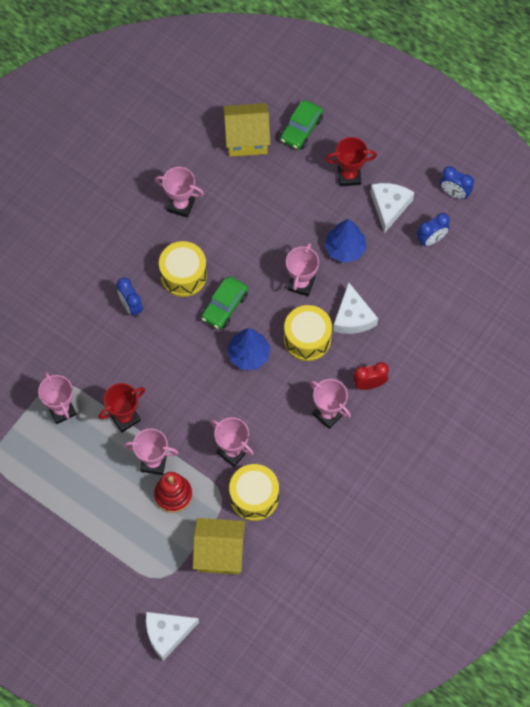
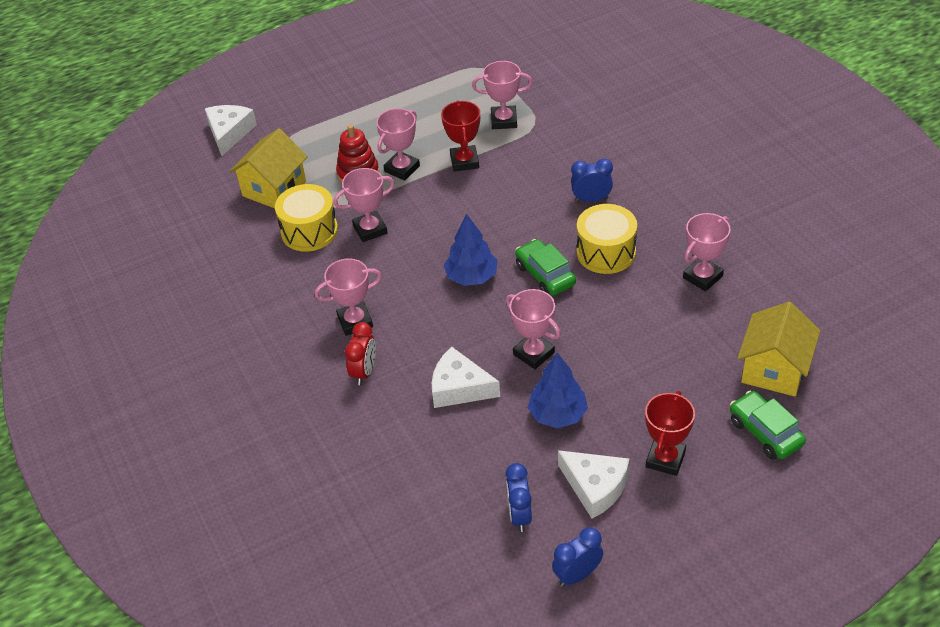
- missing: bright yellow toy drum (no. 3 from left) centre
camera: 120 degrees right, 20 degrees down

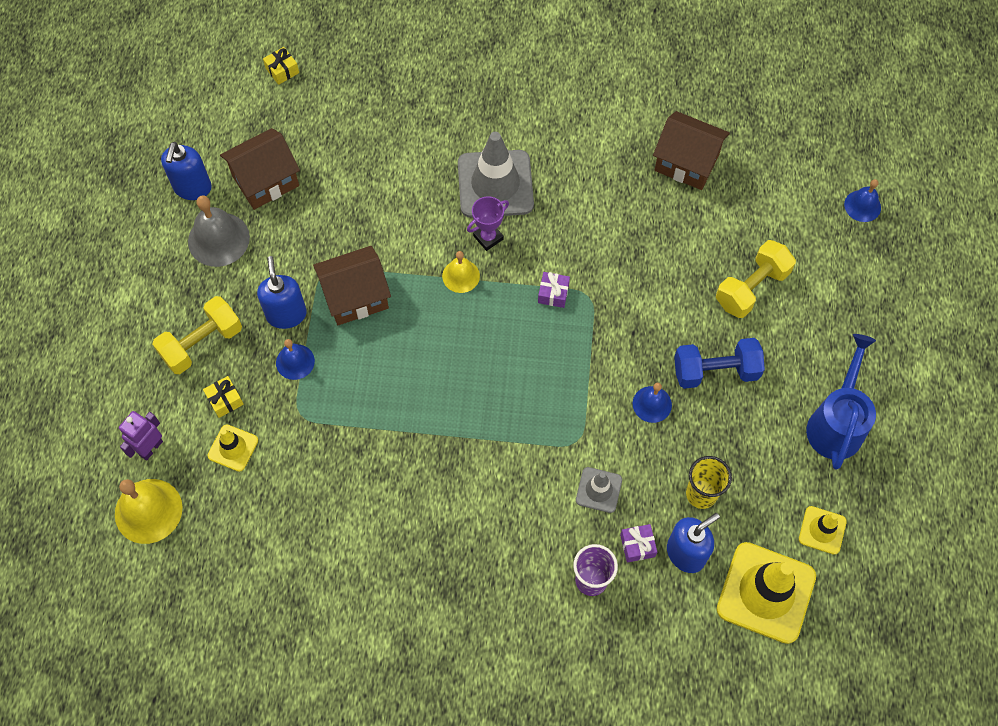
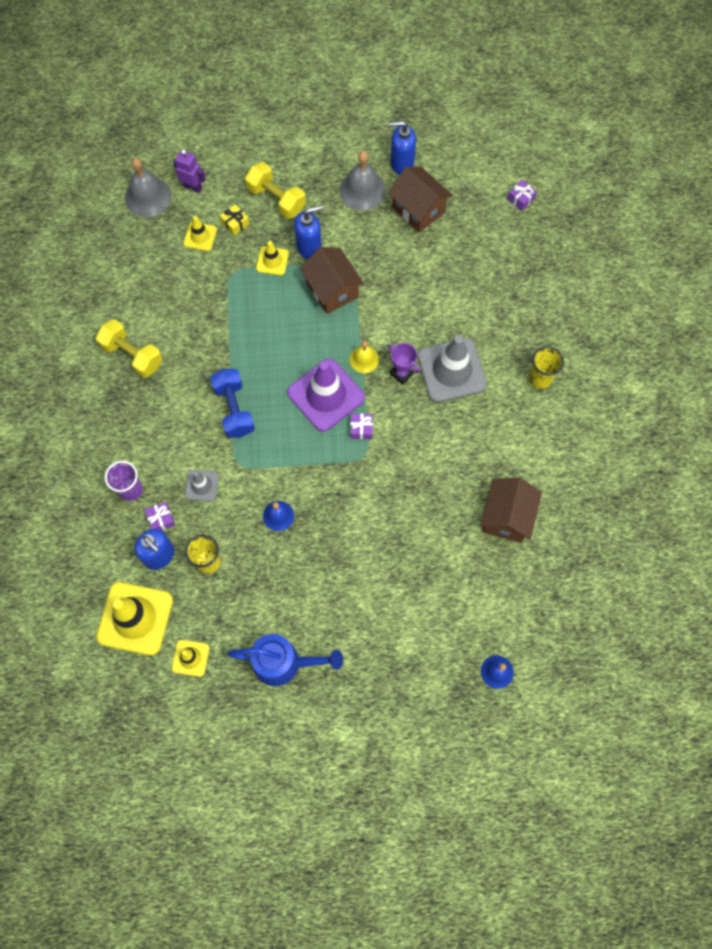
- colour: bright yellow wrapped gift (no. 2 from left) top left to violet wrapped gift (no. 3 from left) top right
- relocated: bright yellow free weight (no. 2 from left in the first image) middle right to bright yellow free weight (no. 1 from left) middle left
- relocated: cobalt free weight middle right to middle left
- exchanged: cobalt hand bell (no. 1 from left) middle left to bright yellow traffic cone (no. 4 from left) top centre
- colour: bright yellow hand bell (no. 1 from left) bottom left to gray hand bell (no. 1 from left) top left
- appeared: bright yellow tumbler (no. 2 from left) middle right
- appeared: violet traffic cone centre
camera: 80 degrees right, 5 degrees up

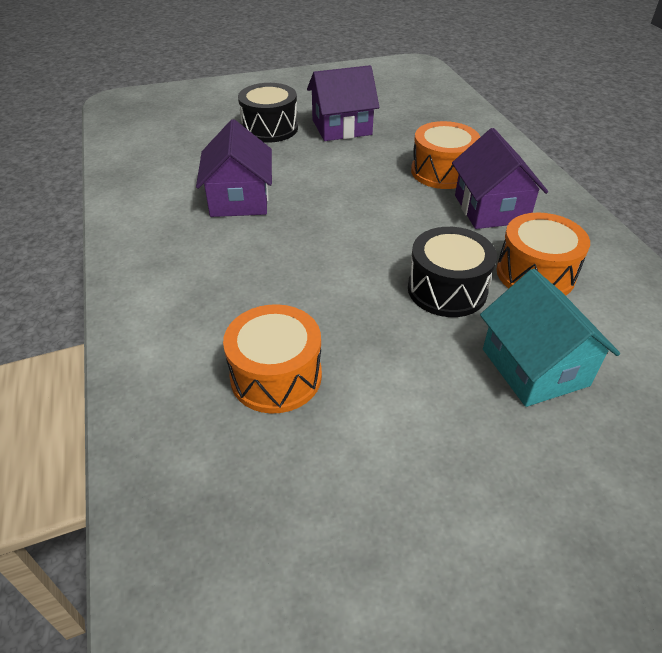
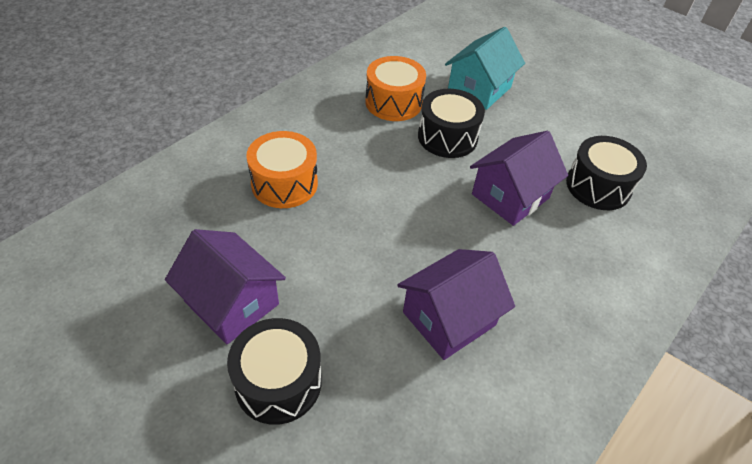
- relocated: violet cottage (no. 3 from left) top right to middle right
- colour: orange-coloured toy drum (no. 1 from left) centre to black toy drum (no. 3 from left) middle right
camera: 125 degrees left, 5 degrees up

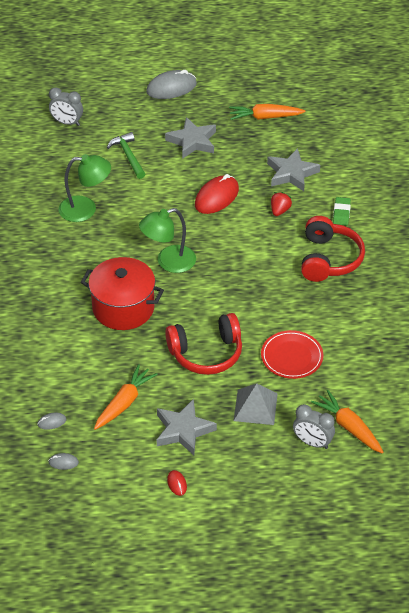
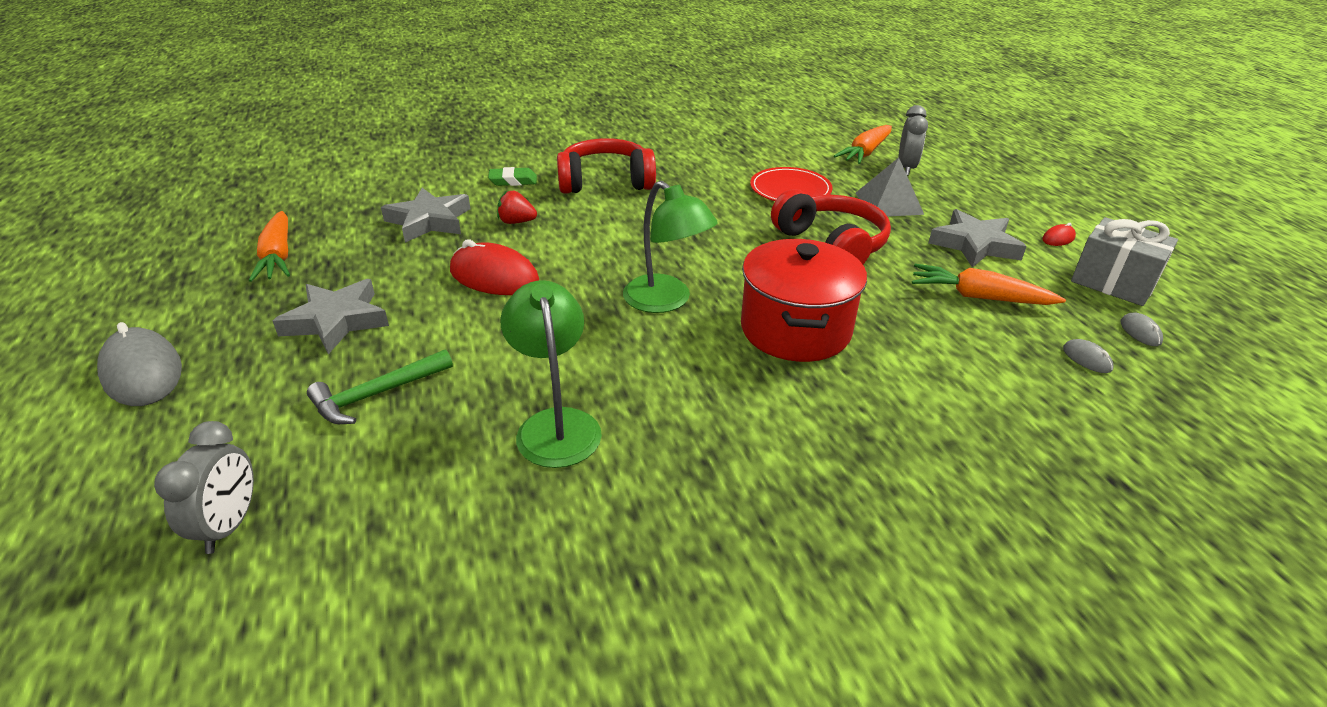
- appeared: gray wrapped gift middle right
camera: 105 degrees left, 10 degrees down

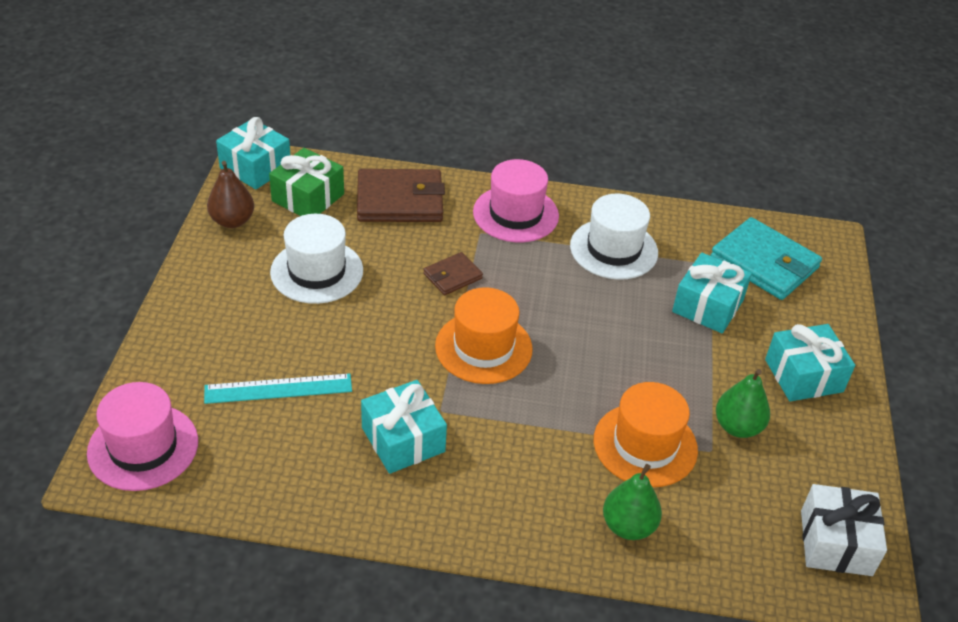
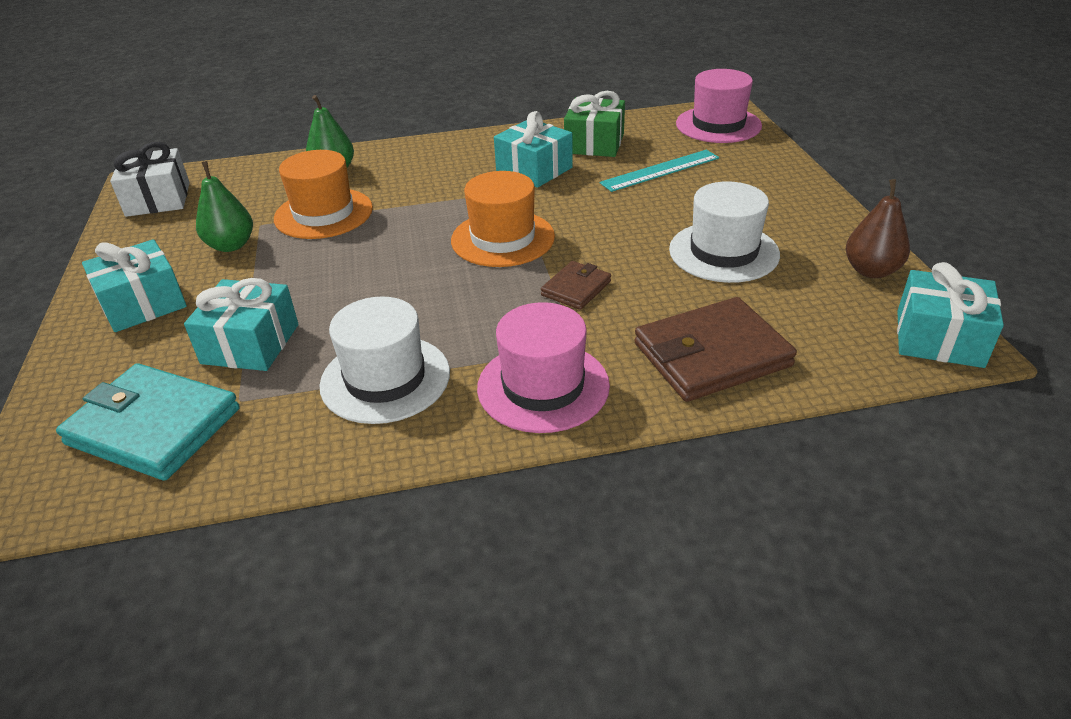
- relocated: green wrapped gift top left to top centre
camera: 165 degrees right, 5 degrees down

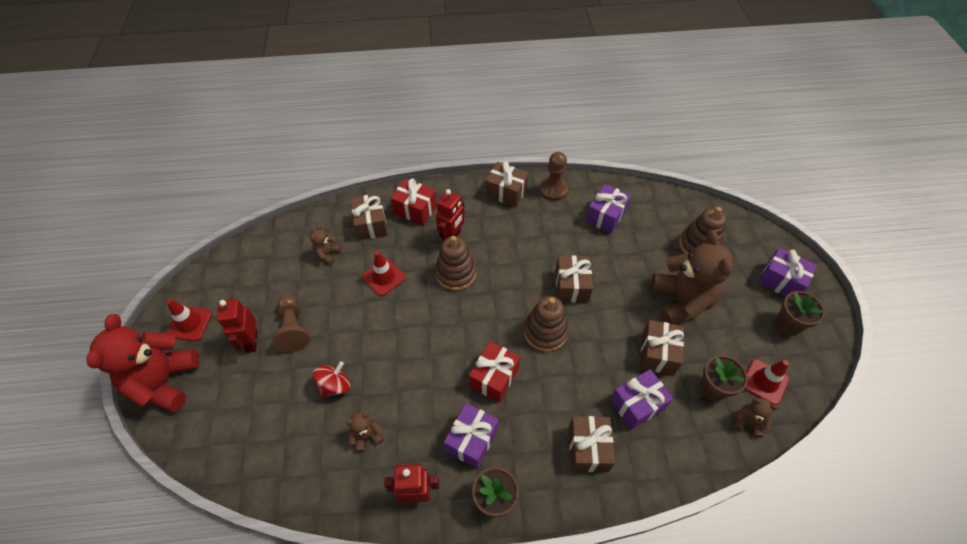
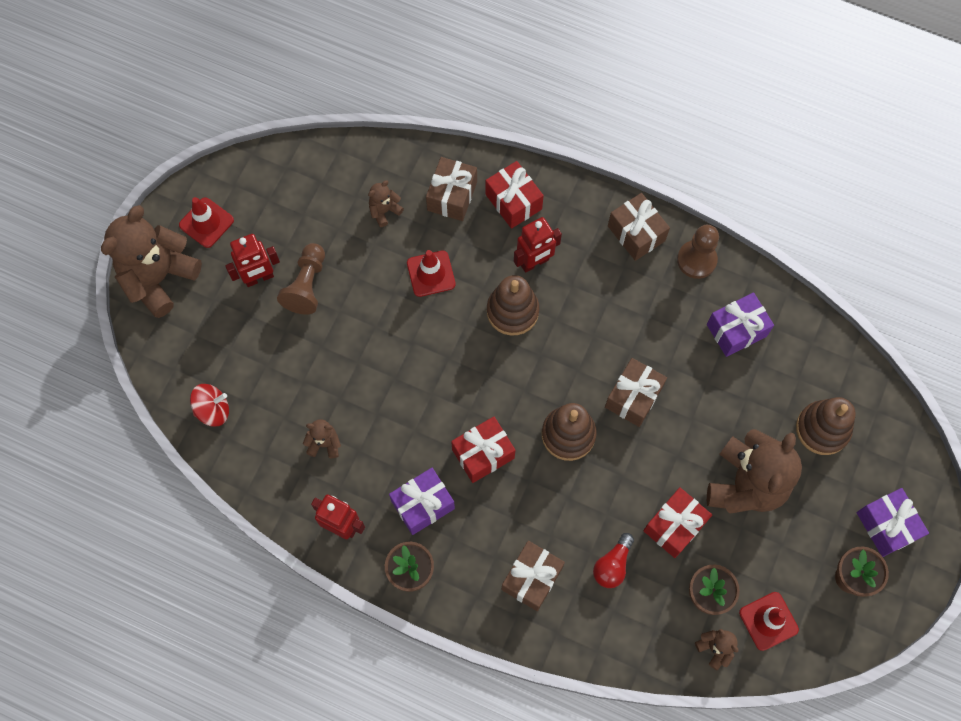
- spun: scarlet robot figure (no. 1 from left) middle left = middle left 135 degrees counterclockwise
- colour: scarlet teddy bottom left to russet teddy (no. 1 from left) middle left
- colour: russet wrapped gift (no. 5 from left) middle right to scarlet wrapped gift (no. 3 from left) bottom right
- relocated: scarlet spinning top bottom centre to middle left
- exchanged: violet wrapped gift (no. 3 from left) bottom centre to scarlet lightbulb bottom centre
camera: 30 degrees right, 15 degrees up

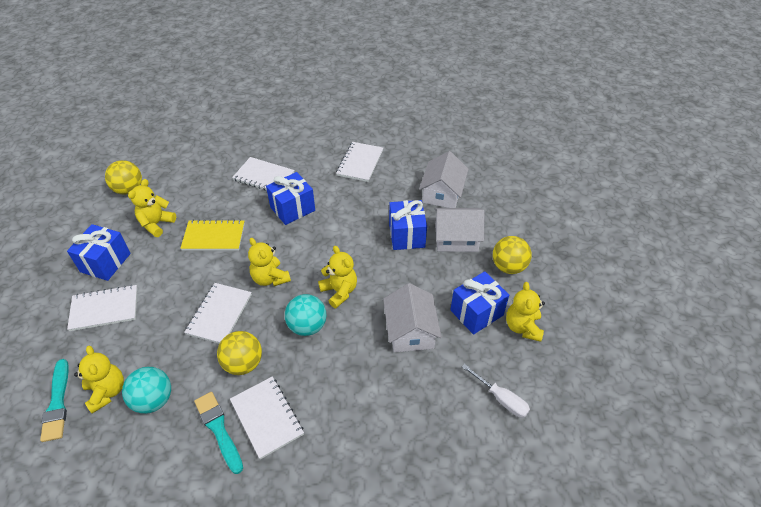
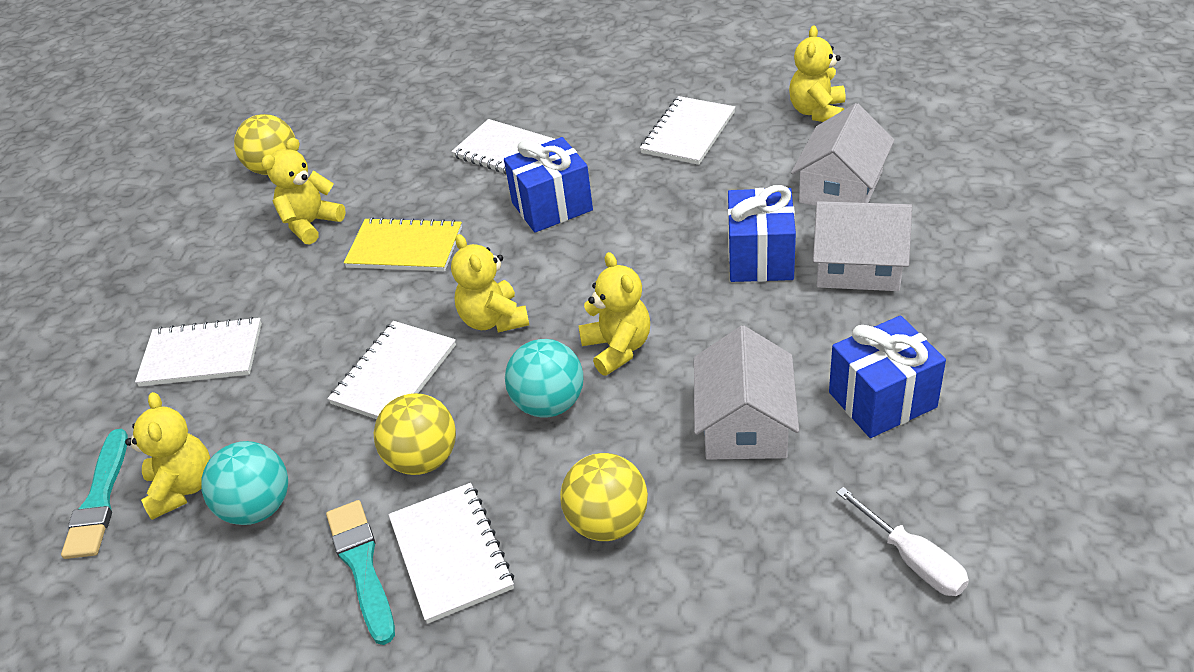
- missing: cobalt wrapped gift (no. 1 from left) middle left
- relocated: bright yellow sphere (no. 3 from left) middle right to bottom centre
- relocated: bright yellow teddy (no. 5 from left) middle right to top right
camera: 15 degrees right, 5 degrees down

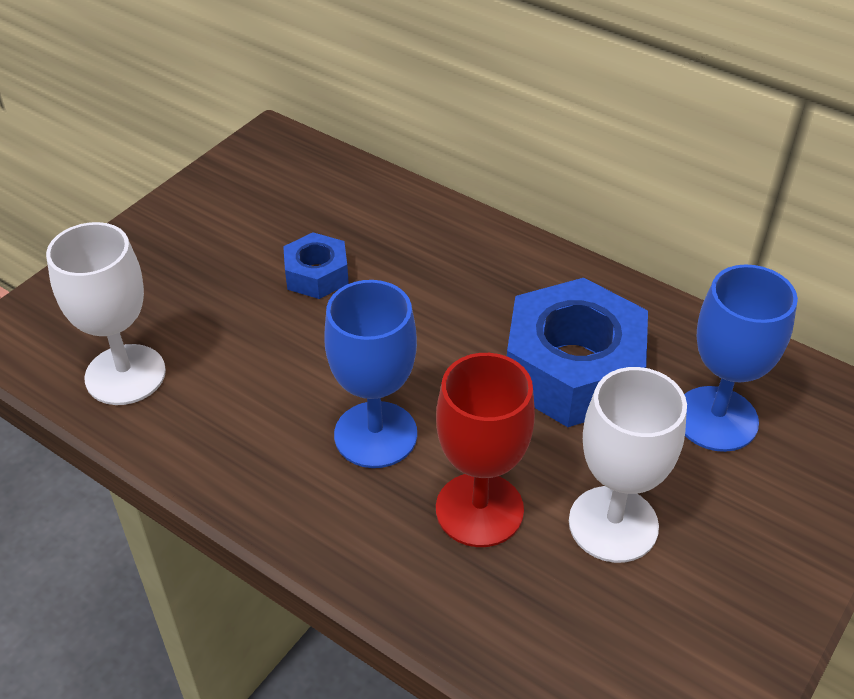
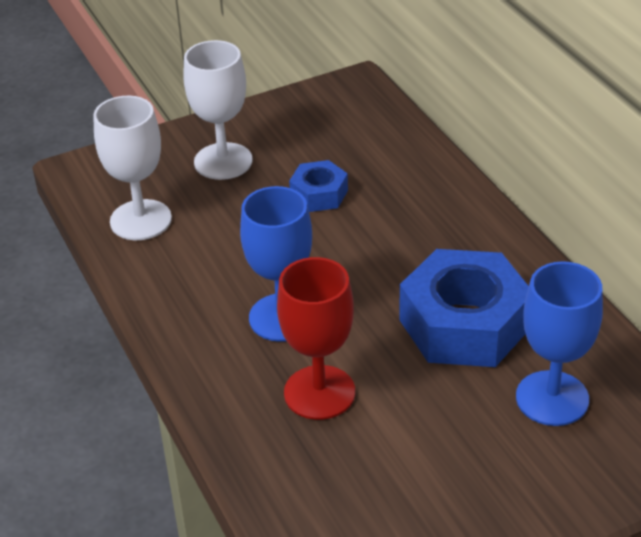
- relocated: snow-white goblet (no. 2 from left) middle right to top centre
camera: 30 degrees right, 5 degrees down

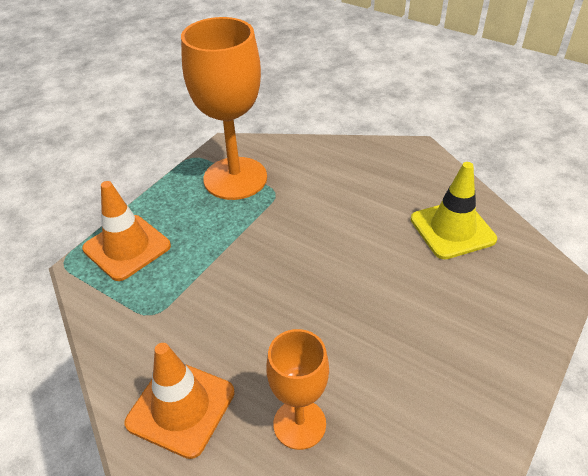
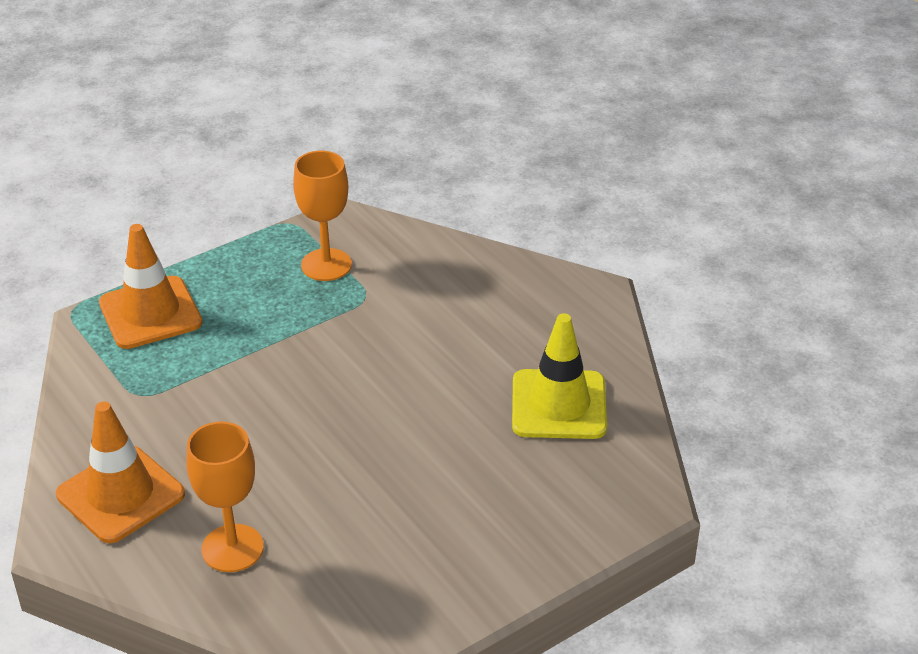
- size: orange-coloured goblet (no. 1 from left in the first image) top centre = top centre x0.57
camera: 20 degrees right, 5 degrees down

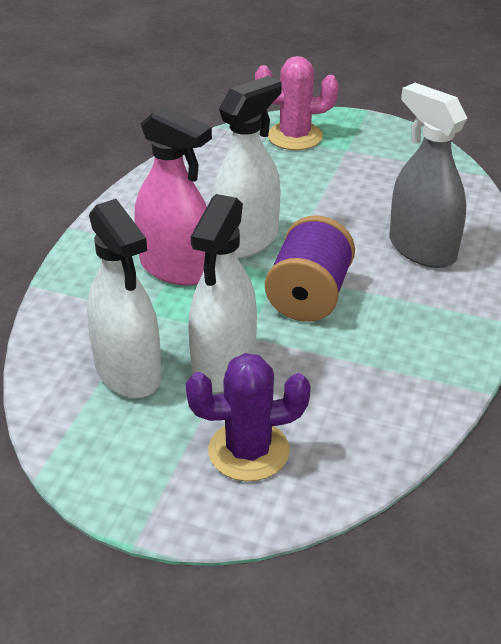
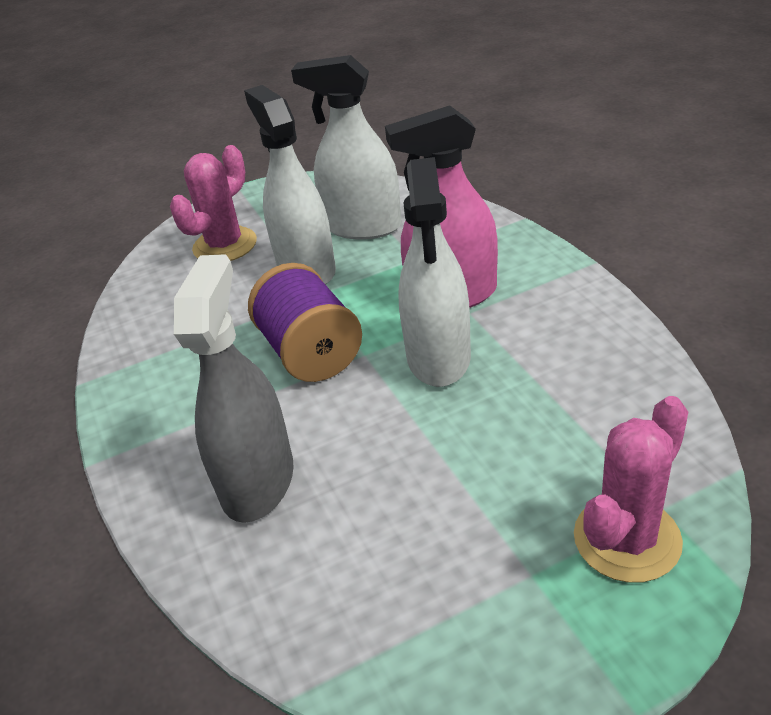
- spun: gray sprayer top right = middle left 90 degrees counterclockwise
- colour: violet prickly plant centre to pink prickly plant (no. 1 from left) top left
camera: 140 degrees right, 0 degrees up

